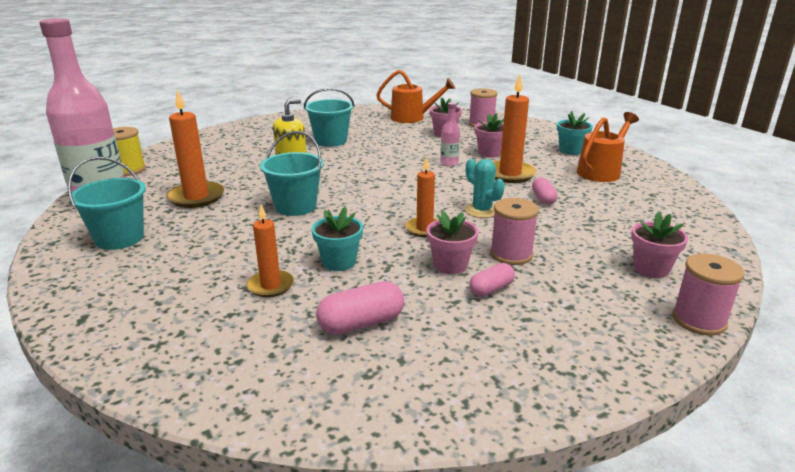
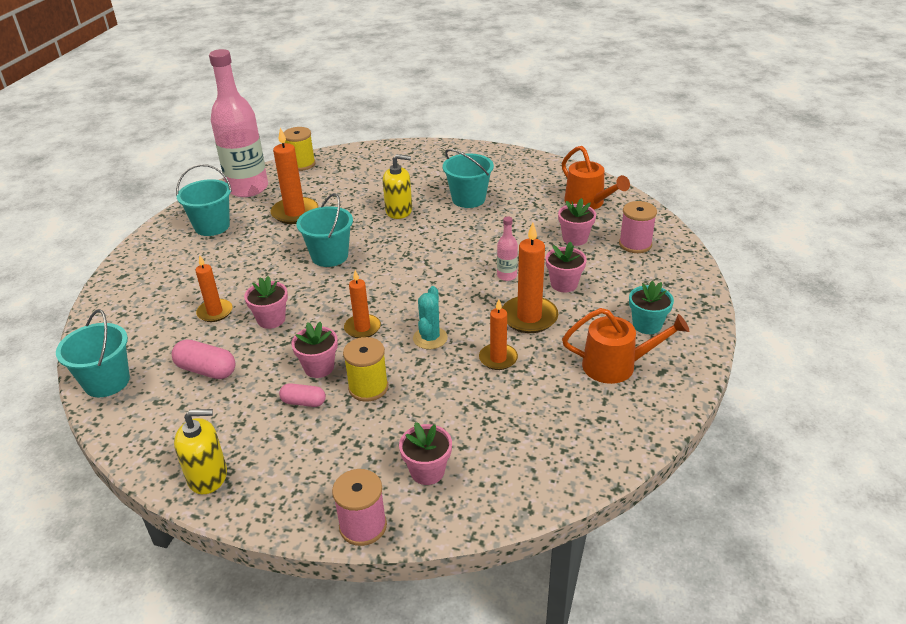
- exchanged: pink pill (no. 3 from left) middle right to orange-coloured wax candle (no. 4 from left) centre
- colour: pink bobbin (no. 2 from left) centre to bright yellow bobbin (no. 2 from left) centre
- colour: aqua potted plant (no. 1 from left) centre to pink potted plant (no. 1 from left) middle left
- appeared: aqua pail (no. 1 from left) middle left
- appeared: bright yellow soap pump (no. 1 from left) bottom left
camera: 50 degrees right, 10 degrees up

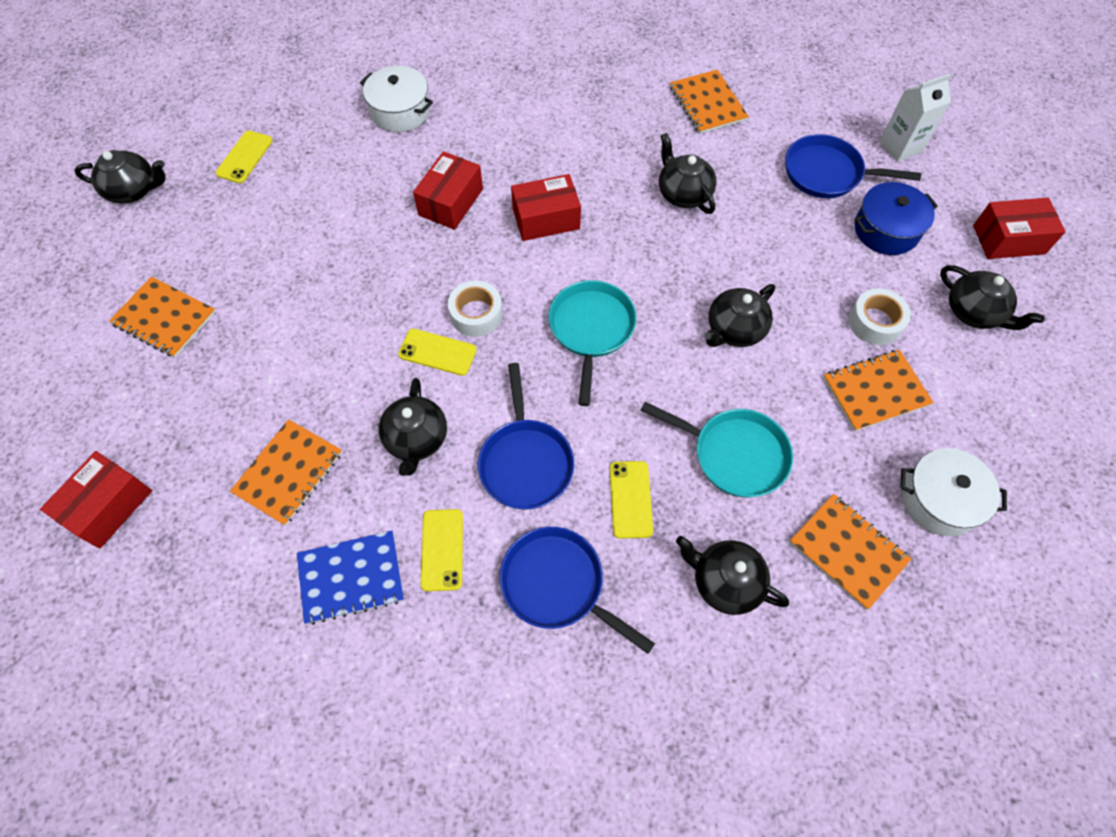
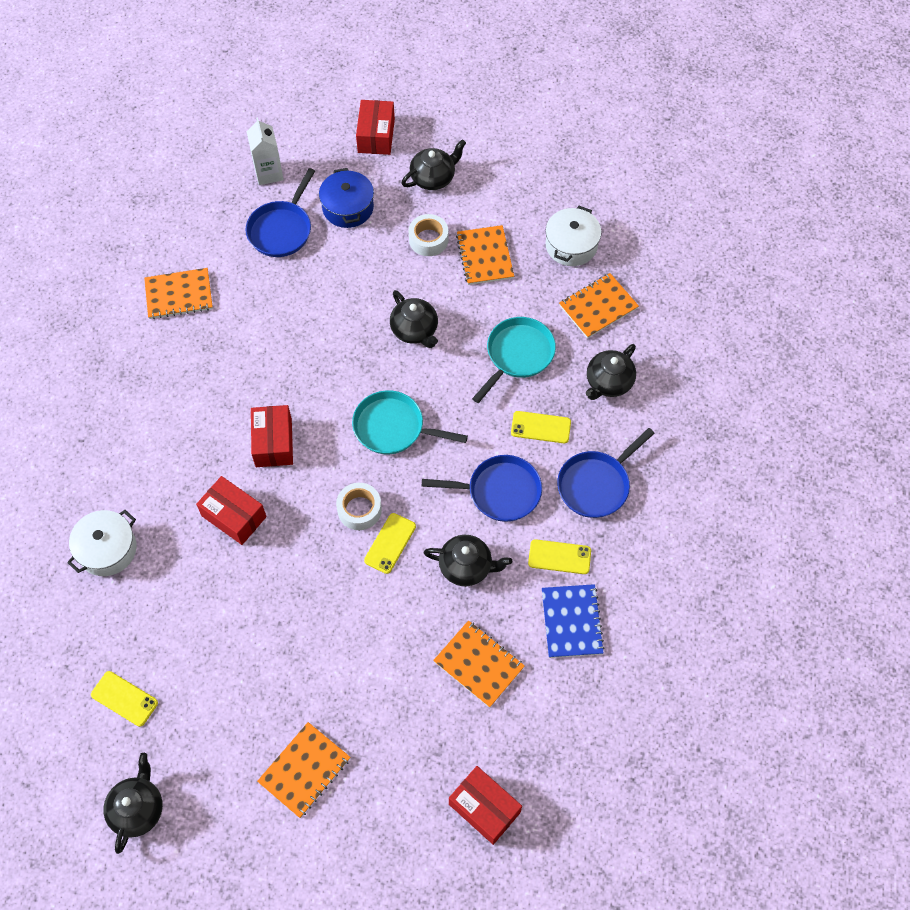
- missing: black china teapot (no. 3 from left) top centre
camera: 80 degrees left, 0 degrees up

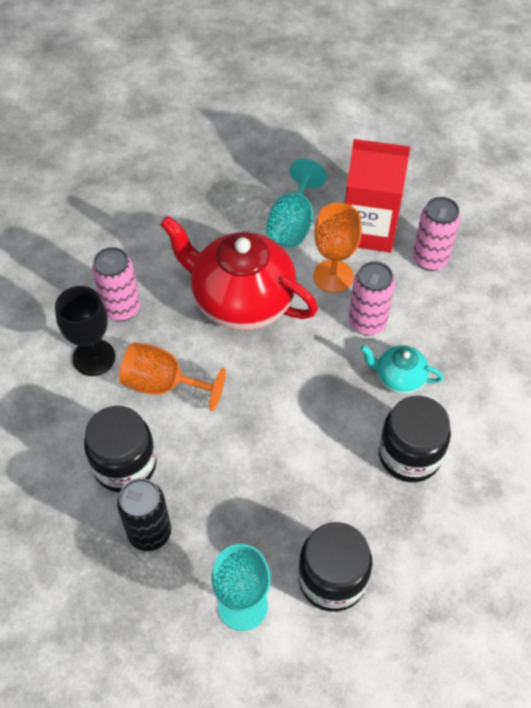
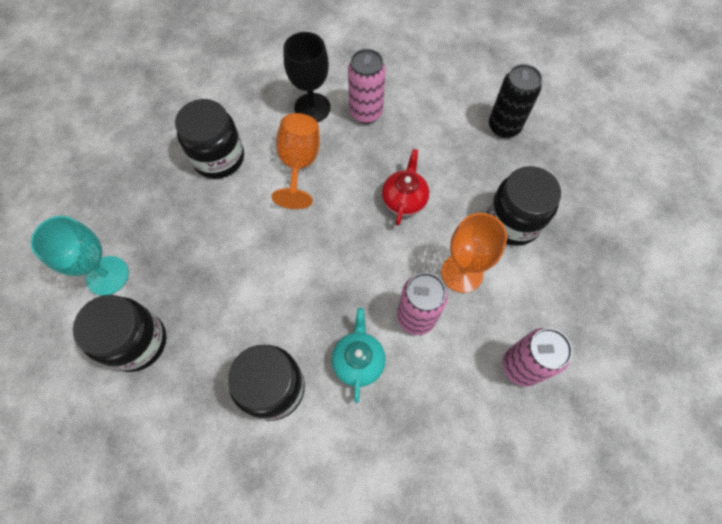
- missing: scarlet carton top right
- exchanged: aqua goblet (no. 2 from left) top centre to black jar (no. 4 from left) middle right
- size: scarlet china teapot centre = centre x0.47
- relocated: black tin bottom left to top right
camera: 75 degrees right, 10 degrees up

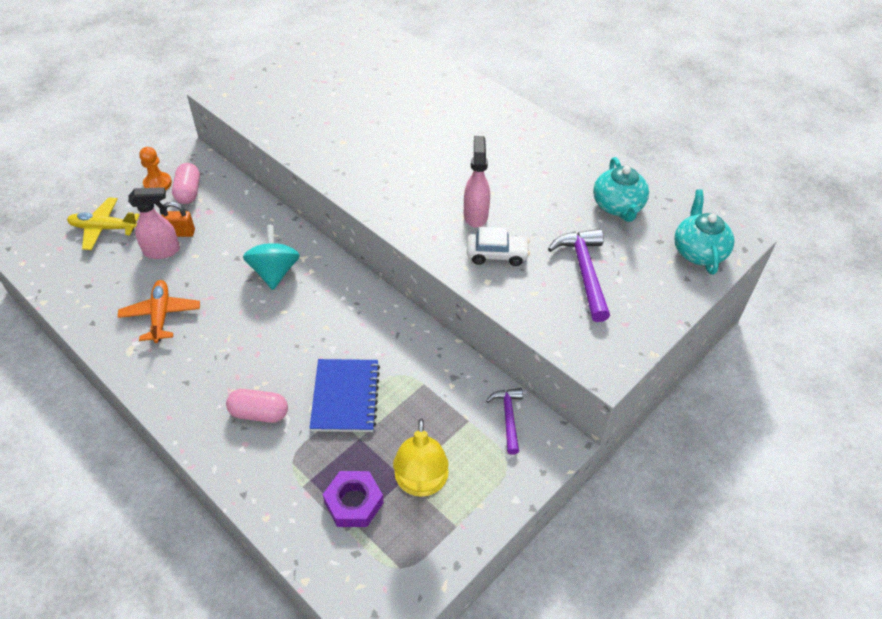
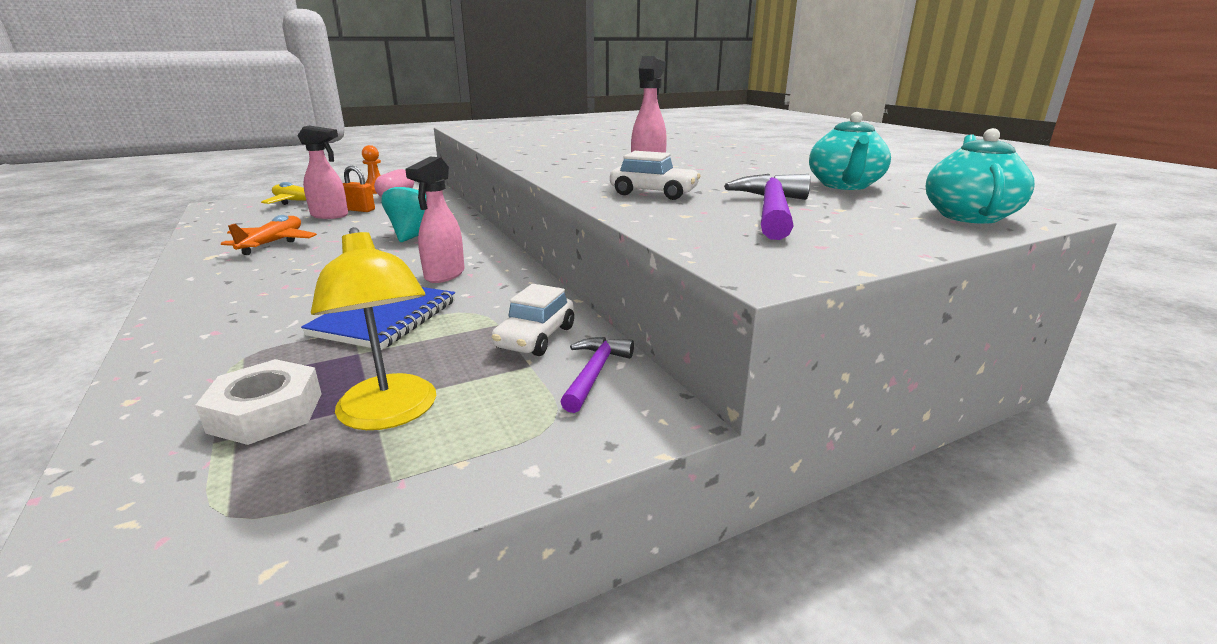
- missing: pink pill (no. 2 from left) middle left
- spun: bright yellow lamp bottom centre = middle left 45 degrees counterclockwise
- colour: violet hex nut bottom centre to snow-white hex nut middle left
- appeared: pink sprayer (no. 2 from left) centre
- appeared: snow-white car (no. 1 from left) centre
camera: 20 degrees right, 25 degrees down

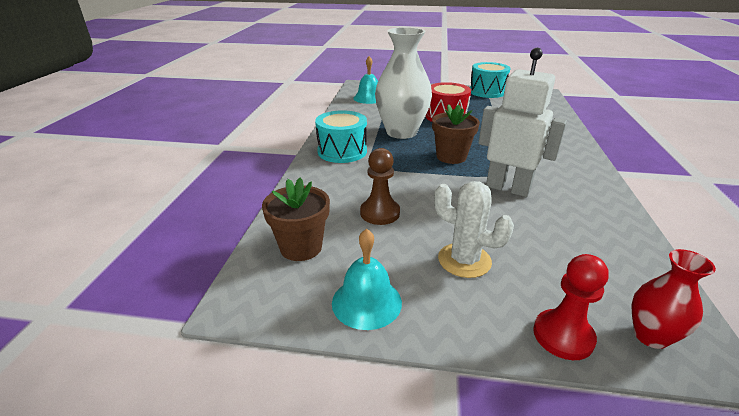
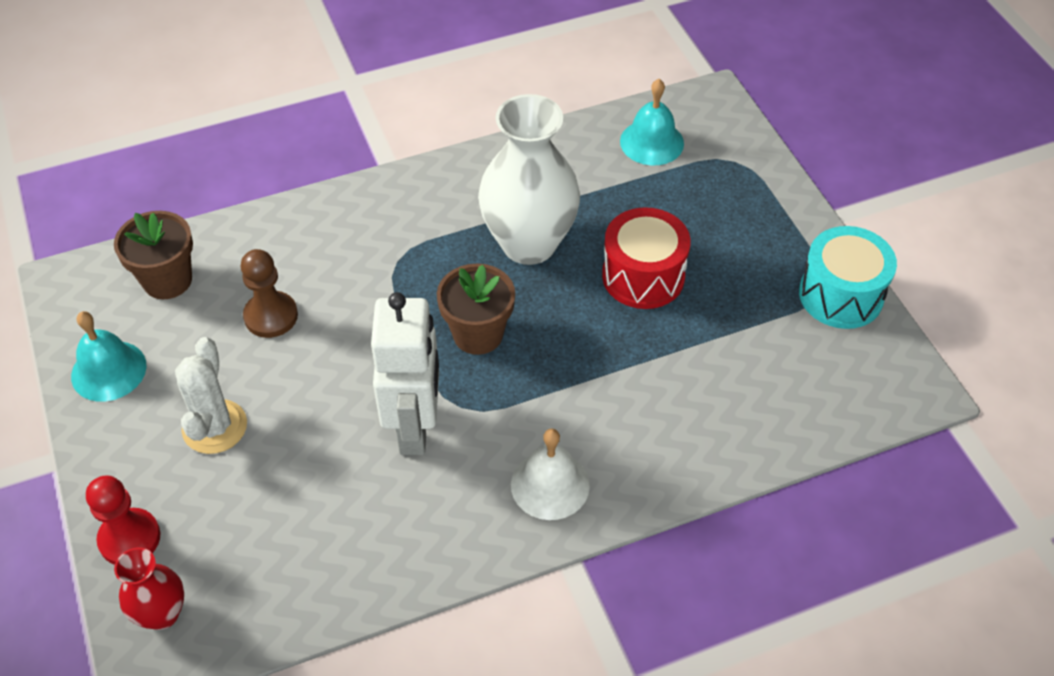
- missing: aqua toy drum (no. 1 from left) top centre
- appeared: snow-white hand bell bottom centre
camera: 60 degrees right, 20 degrees up

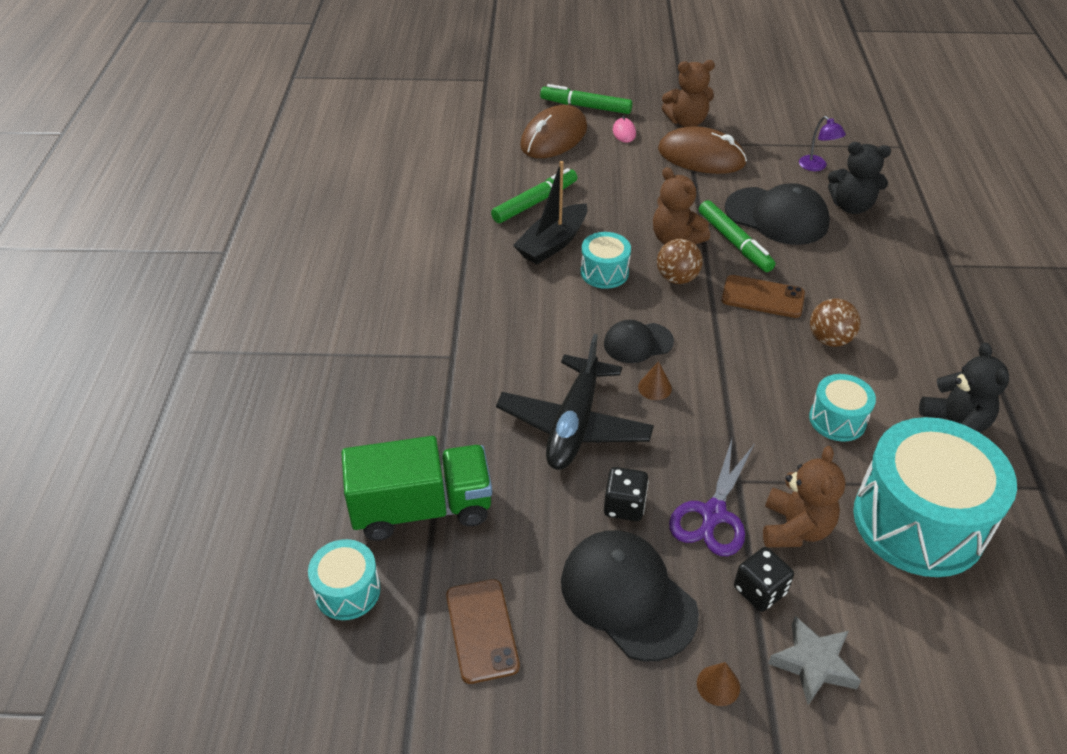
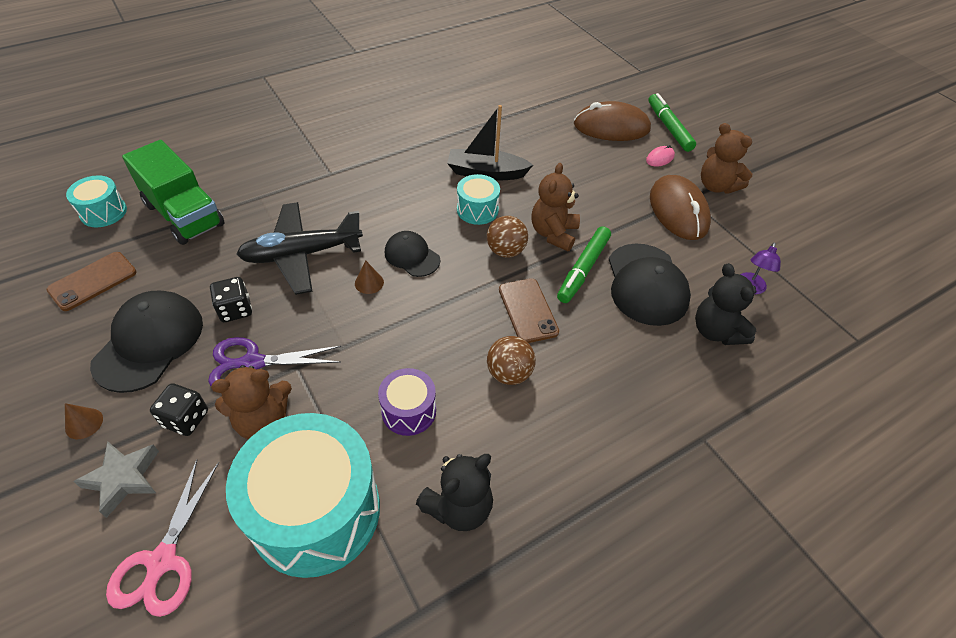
- missing: green marker pen (no. 1 from left) top centre
- colour: aqua toy drum (no. 3 from left) middle right to violet toy drum centre
- appeared: pink pair of scissors bottom left
camera: 55 degrees right, 5 degrees up

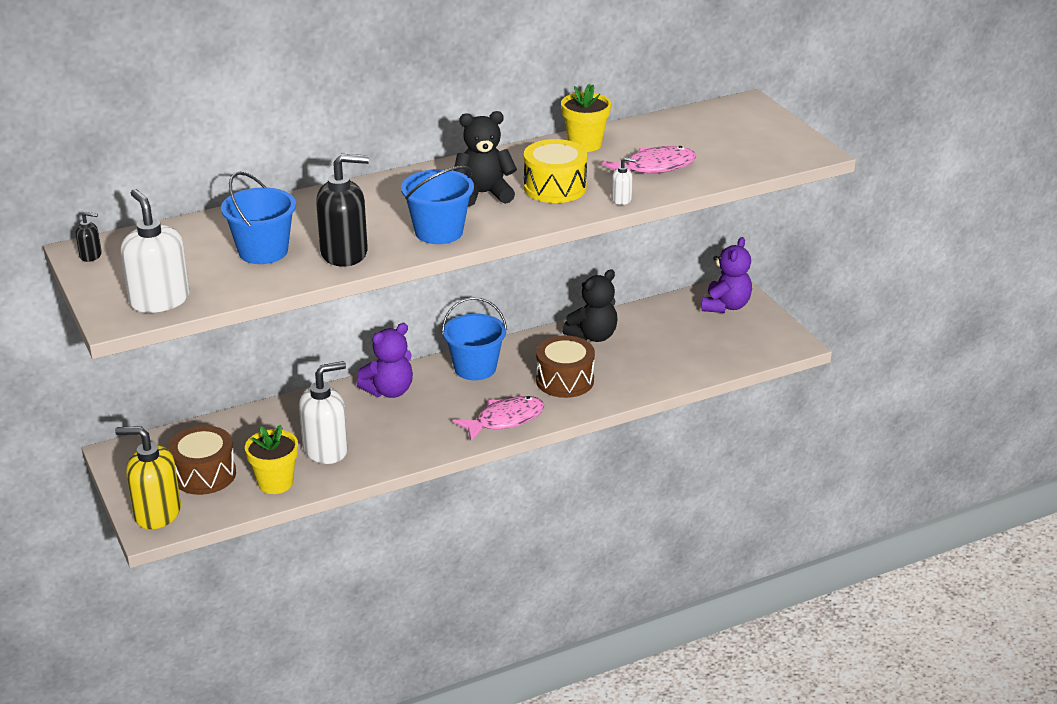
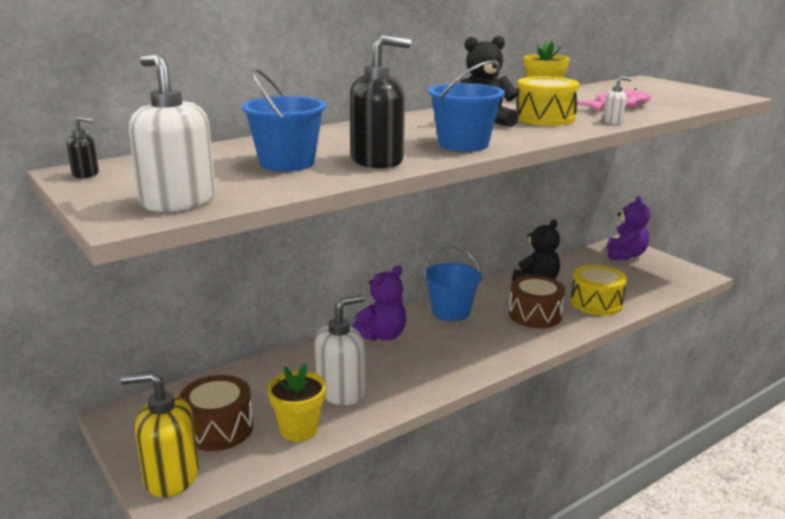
- missing: pink fish figure (no. 1 from left) centre
- appeared: bright yellow toy drum (no. 2 from left) middle right
camera: 10 degrees left, 10 degrees down

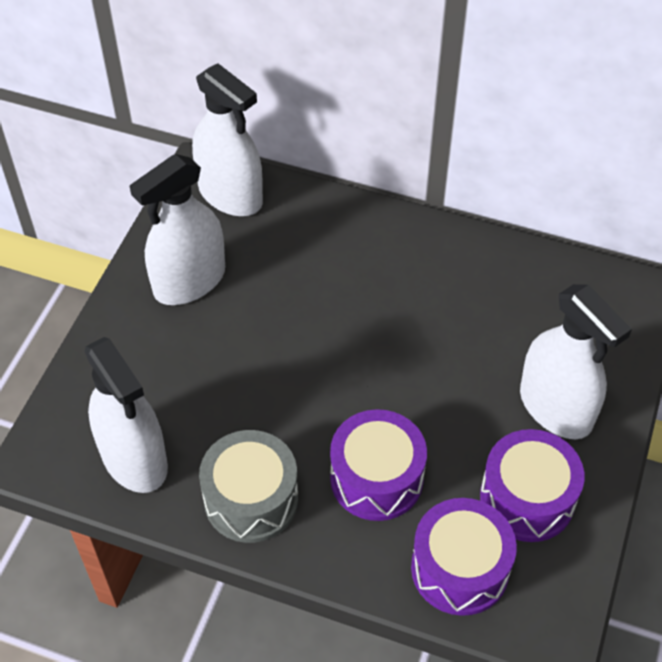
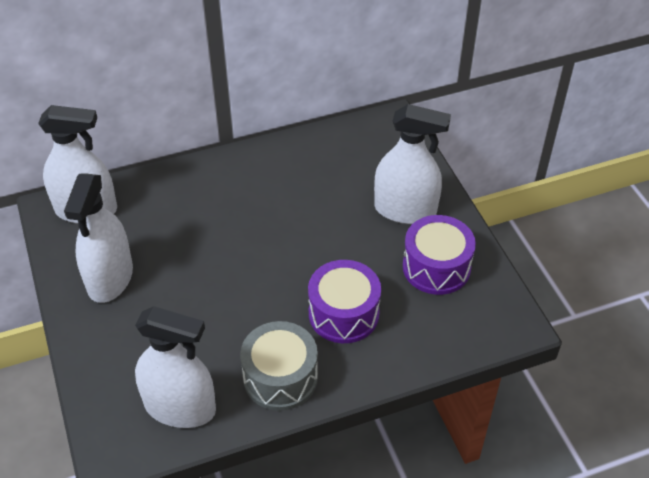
- missing: violet toy drum (no. 2 from left) bottom right
camera: 40 degrees left, 5 degrees down

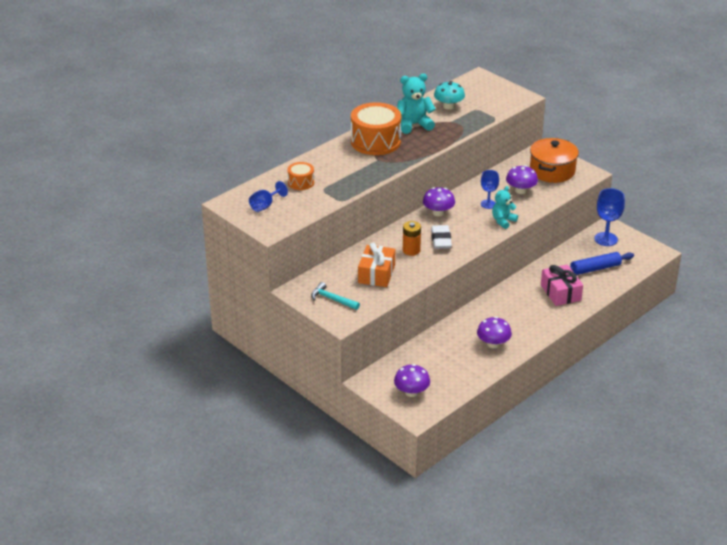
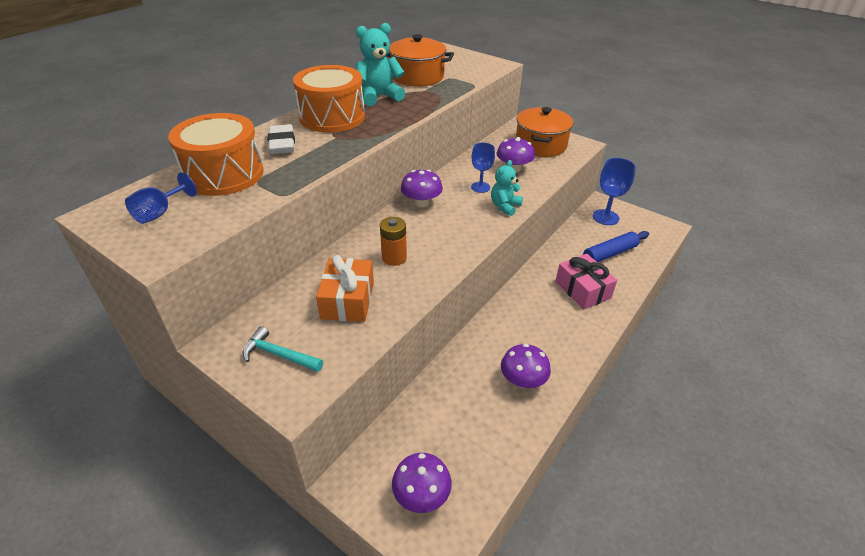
- exchanged: aqua fungus top centre to orange-coloured stockpot (no. 1 from left) top centre
- size: orange-coloured toy drum (no. 1 from left) top centre = top left x1.98
- relocated: snow-white pencil eraser centre to top left
camera: 10 degrees left, 5 degrees up

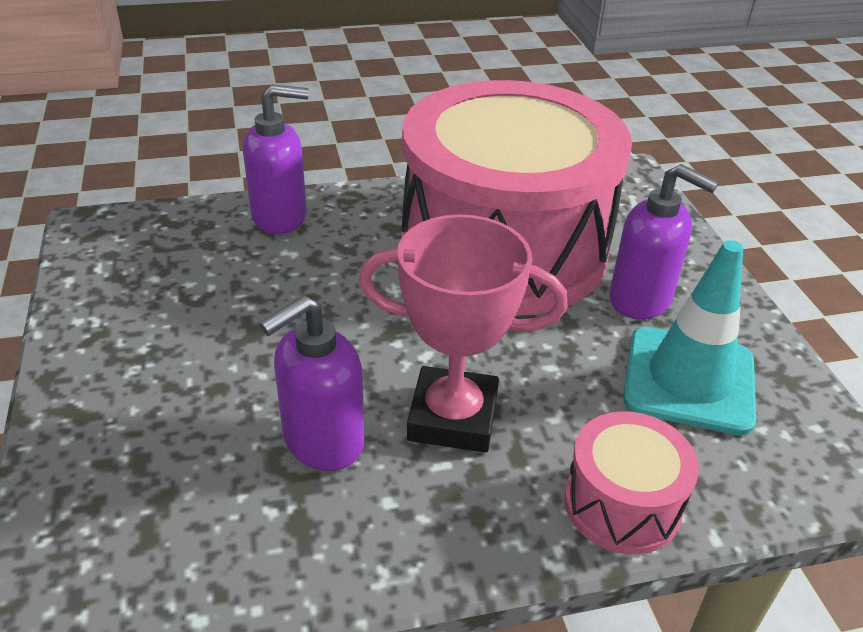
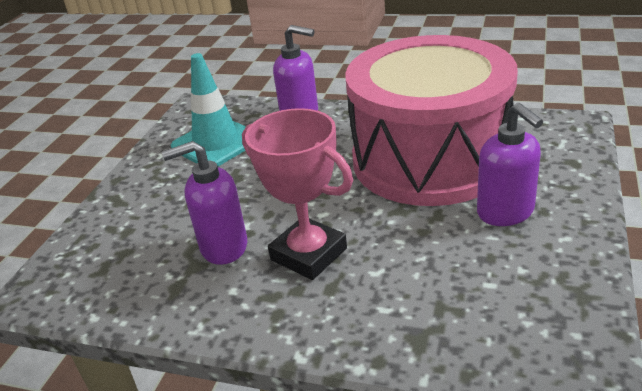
- relocated: aqua traffic cone middle right to top left
- missing: pink toy drum (no. 2 from left) bottom right
camera: 35 degrees right, 5 degrees down

